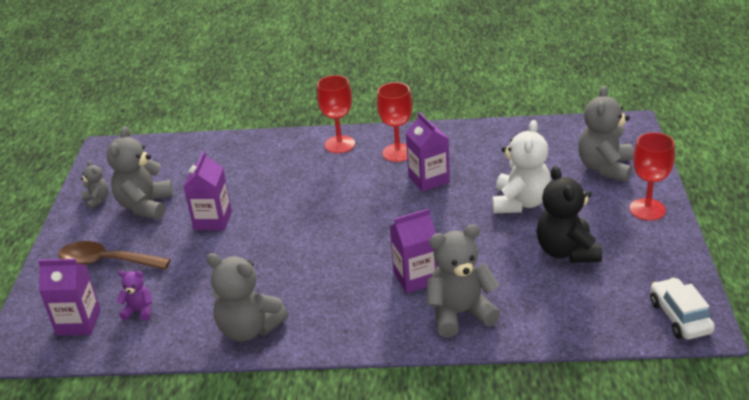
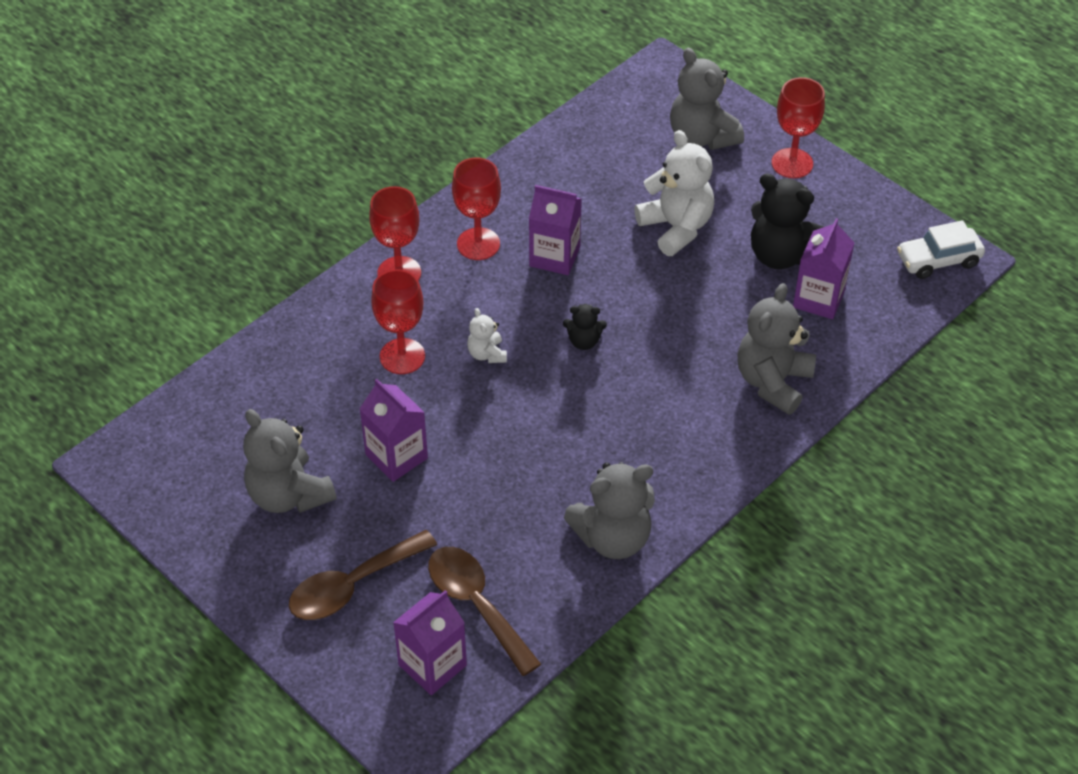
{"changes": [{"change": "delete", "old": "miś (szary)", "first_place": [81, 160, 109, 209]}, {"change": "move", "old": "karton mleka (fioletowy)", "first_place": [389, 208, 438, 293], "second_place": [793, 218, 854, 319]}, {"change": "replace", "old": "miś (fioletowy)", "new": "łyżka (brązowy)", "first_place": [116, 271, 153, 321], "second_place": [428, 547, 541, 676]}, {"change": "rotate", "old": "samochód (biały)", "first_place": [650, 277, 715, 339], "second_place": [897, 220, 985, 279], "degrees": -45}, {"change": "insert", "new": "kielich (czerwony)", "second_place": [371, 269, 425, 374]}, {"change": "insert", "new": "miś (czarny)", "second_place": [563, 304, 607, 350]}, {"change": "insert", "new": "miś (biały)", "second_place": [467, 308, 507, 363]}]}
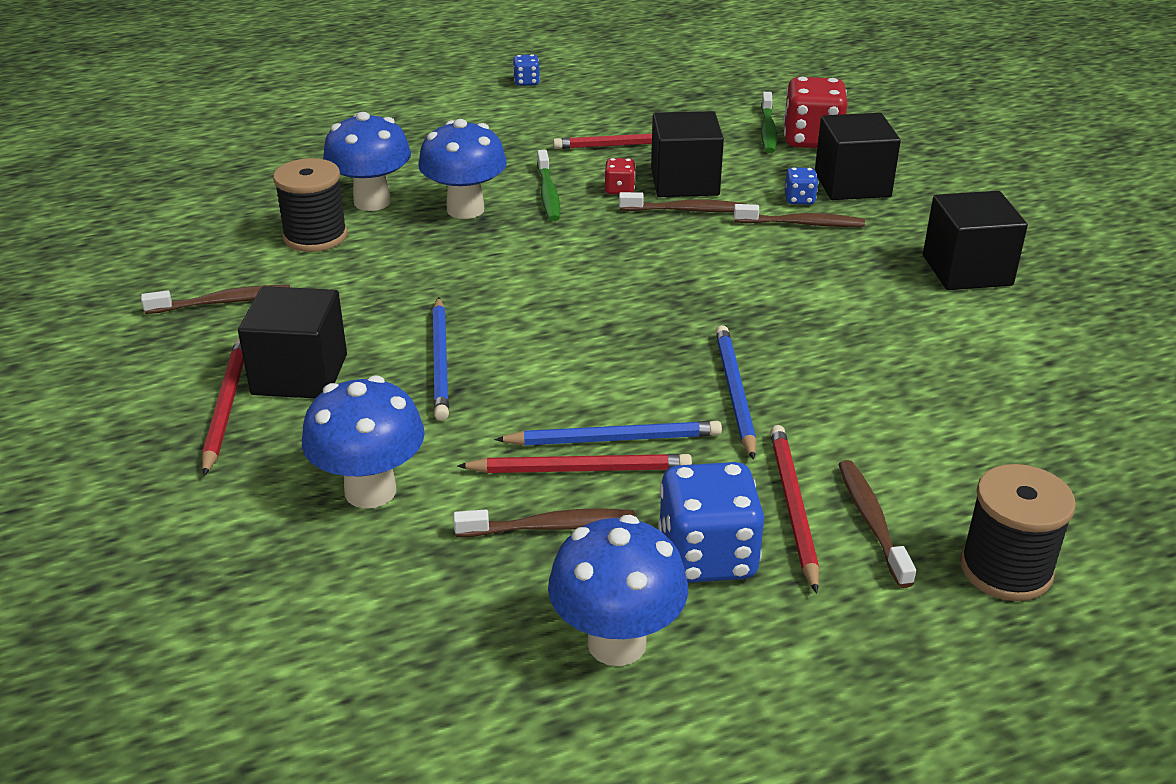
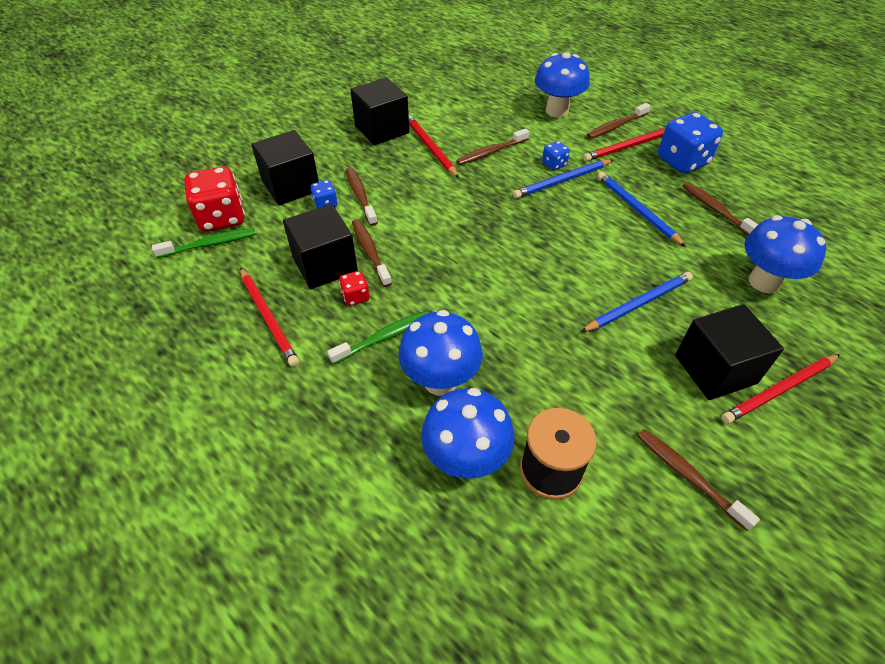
{"changes": [{"change": "move", "old": "kostka do gry (niebieski)", "first_place": [513, 54, 540, 86], "second_place": [542, 141, 570, 170]}, {"change": "move", "old": "ołówek (czerwony)", "first_place": [457, 454, 692, 473], "second_place": [409, 115, 459, 178]}, {"change": "delete", "old": "szpulka (czarny)", "first_place": [960, 464, 1076, 601]}, {"change": "move", "old": "grzyb (niebieski)", "first_place": [548, 515, 688, 666], "second_place": [535, 52, 590, 118]}, {"change": "insert", "new": "szczoteczka do zębów (brązowy)", "second_place": [456, 128, 529, 165]}]}
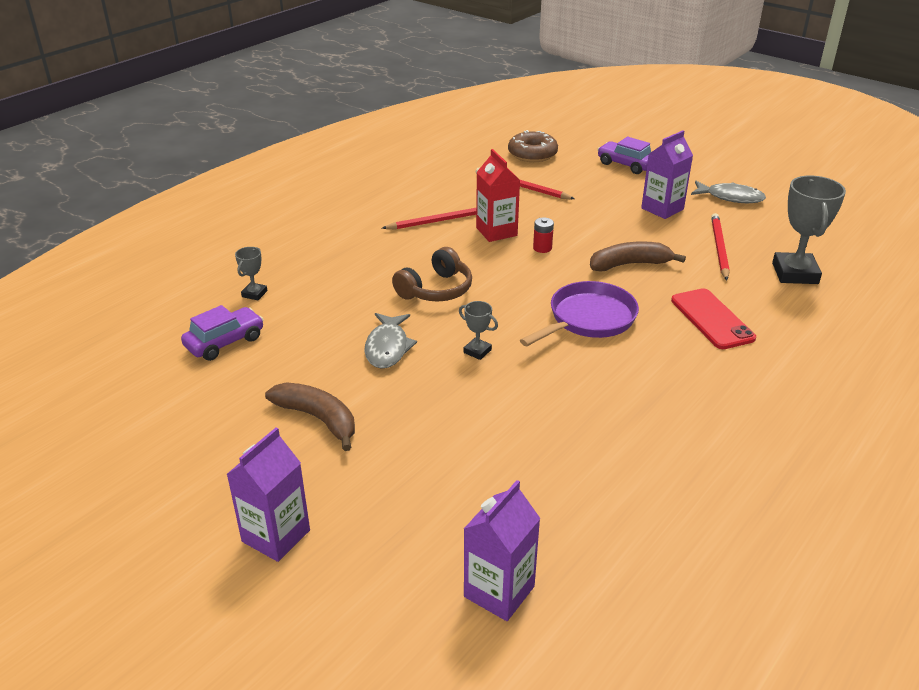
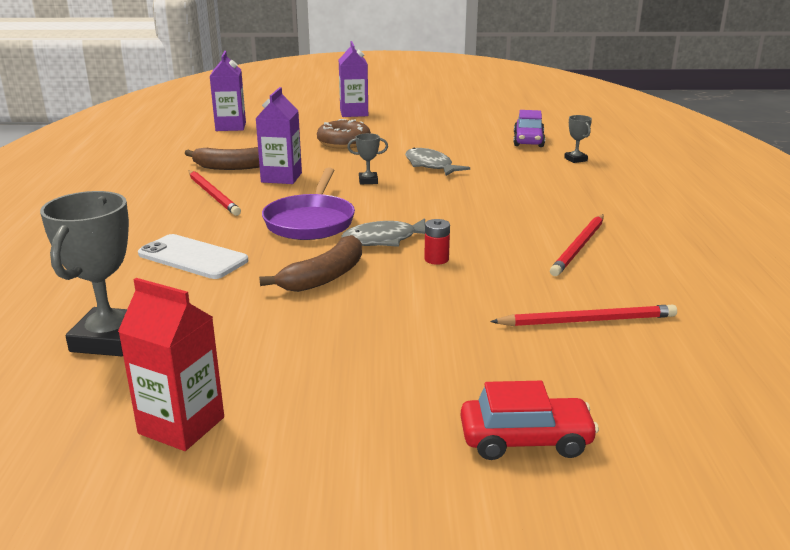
{"changes": [{"change": "move", "old": "donut (brązowy)", "first_place": [508, 130, 558, 162], "second_place": [317, 119, 371, 149]}, {"change": "move", "old": "karton mleka (fioletowy)", "first_place": [641, 130, 693, 219], "second_place": [255, 87, 302, 184]}, {"change": "recolor", "old": "samochód (fioletowy)", "new": "samochód (czerwony)", "first_place": [597, 137, 651, 174], "second_place": [461, 381, 599, 460]}, {"change": "move", "old": "karton mleka (czerwony)", "first_place": [476, 149, 520, 242], "second_place": [118, 278, 224, 451]}, {"change": "rotate", "old": "puchar (szary)", "first_place": [772, 175, 846, 284], "second_place": [40, 191, 129, 356], "degrees": 45}, {"change": "move", "old": "ryba (szary)", "first_place": [691, 181, 766, 203], "second_place": [342, 218, 425, 247]}, {"change": "move", "old": "ołówek (czerwony)", "first_place": [711, 213, 730, 280], "second_place": [188, 170, 241, 216]}, {"change": "delete", "old": "słuchawki (brązowy)", "first_place": [392, 247, 472, 301]}, {"change": "recolor", "old": "telefon (czerwony)", "new": "telefon (biały)", "first_place": [671, 288, 756, 349], "second_place": [138, 234, 248, 279]}, {"change": "move", "old": "banan (brązowy)", "first_place": [265, 383, 355, 451], "second_place": [185, 147, 260, 170]}]}
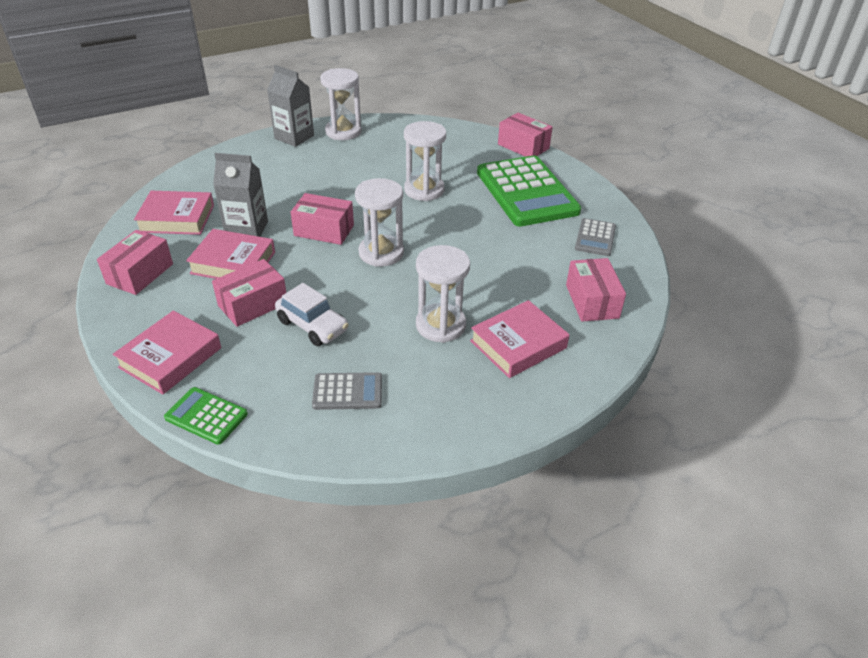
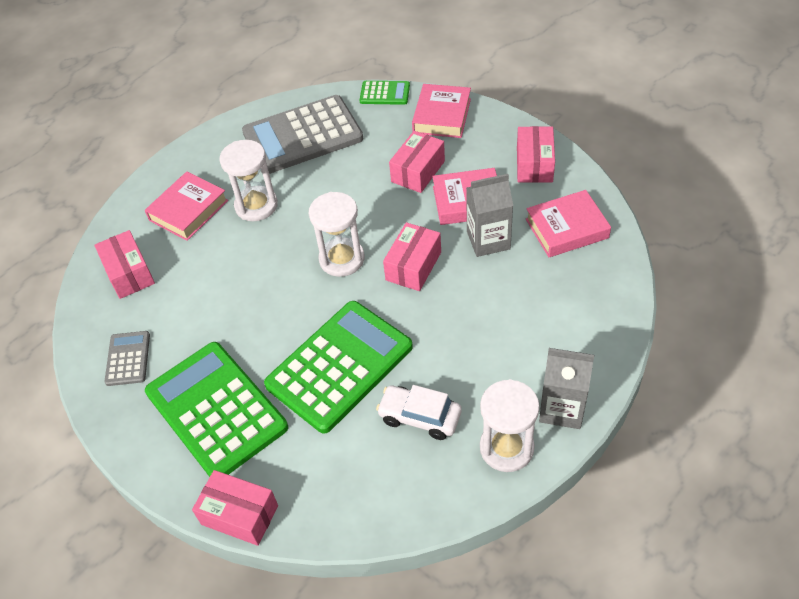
{"changes": [{"change": "replace", "old": "klepsydra (biały)", "new": "kalkulator (zielony)", "first_place": [404, 121, 446, 201], "second_place": [264, 301, 413, 434]}, {"change": "rotate", "old": "pudełko (różowy)", "first_place": [291, 193, 354, 245], "second_place": [383, 222, 441, 291], "degrees": -60}, {"change": "move", "old": "samochód (biały)", "first_place": [275, 283, 349, 346], "second_place": [376, 385, 462, 440]}, {"change": "resize", "old": "kalkulator (szary)", "first_place": [312, 372, 382, 410], "second_place": [242, 95, 363, 174], "factor": 2.16}]}
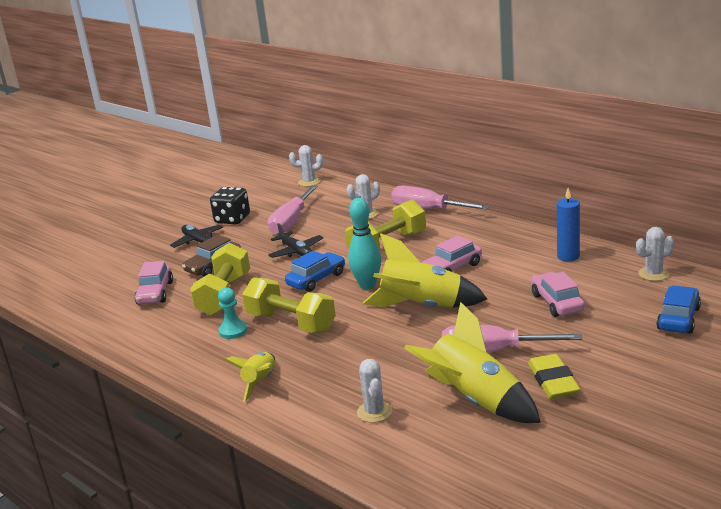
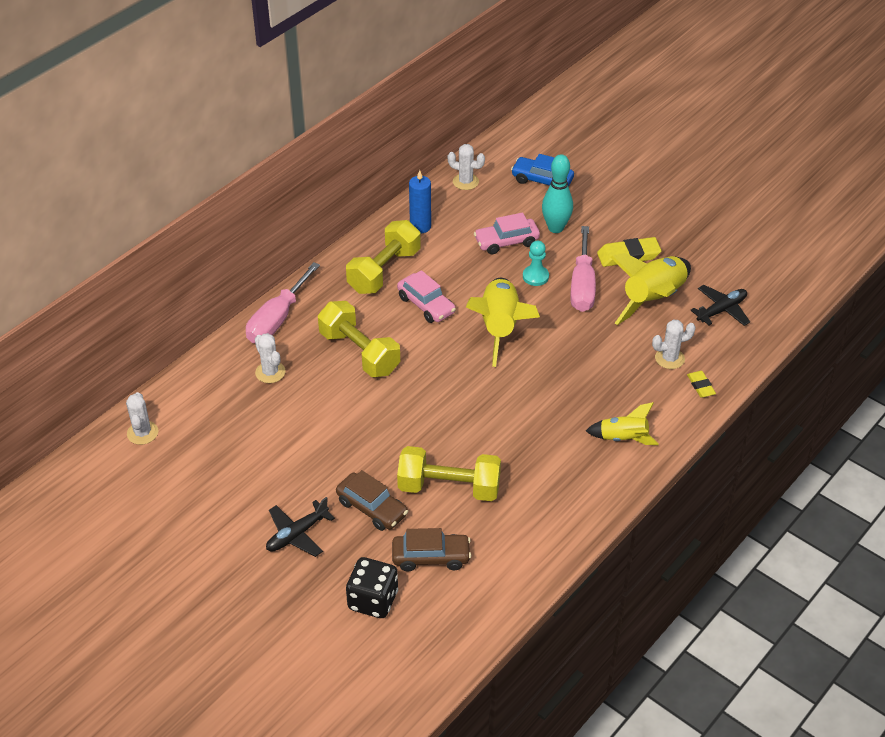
{"changes": [{"change": "delete", "old": "śrubokręt (różowy)", "first_place": [268, 185, 318, 235]}, {"change": "move", "old": "kostka do gry (czarny)", "first_place": [210, 187, 250, 224], "second_place": [346, 557, 398, 618]}, {"change": "move", "old": "kręgiel (turkusowy)", "first_place": [348, 198, 381, 289], "second_place": [542, 154, 573, 233]}, {"change": "move", "old": "samolot (czarny)", "first_place": [268, 223, 323, 258], "second_place": [690, 285, 750, 326]}, {"change": "rotate", "old": "kaktus (biały)", "first_place": [636, 227, 674, 281], "second_place": [448, 144, 485, 190], "degrees": -45}, {"change": "delete", "old": "samochód (niebieski)", "first_place": [285, 251, 345, 292]}, {"change": "recolor", "old": "samochód (różowy)", "new": "samochód (brązowy)", "first_place": [135, 261, 173, 305], "second_place": [392, 528, 471, 572]}, {"change": "move", "old": "hantel (żółty)", "first_place": [242, 277, 336, 333], "second_place": [346, 220, 421, 294]}, {"change": "move", "old": "pionek (turkusowy)", "first_place": [218, 287, 247, 339], "second_place": [523, 241, 549, 286]}, {"change": "insert", "new": "gumka do mazania (żółty)", "second_place": [687, 371, 716, 398]}]}
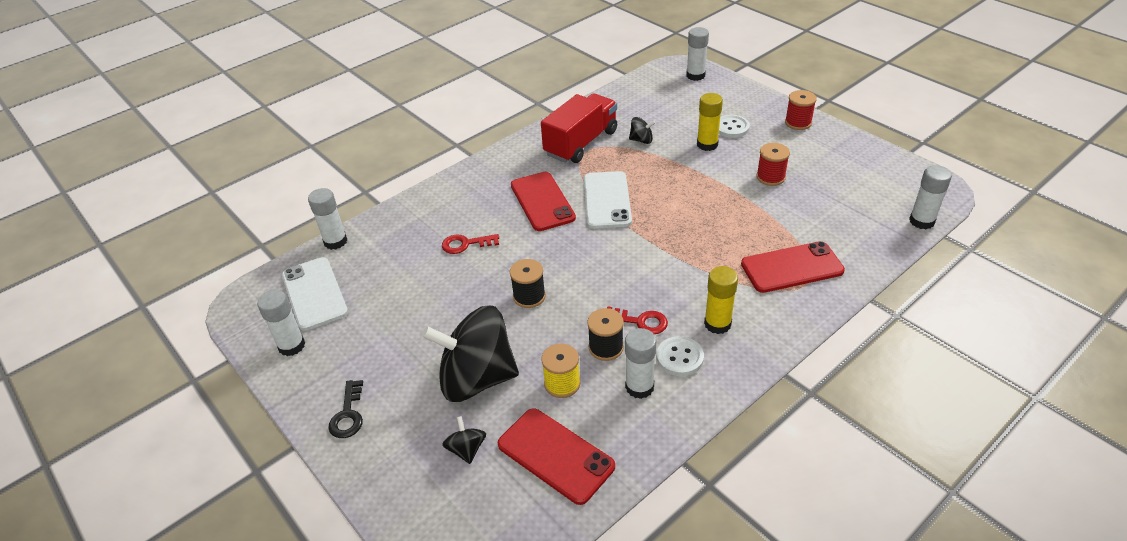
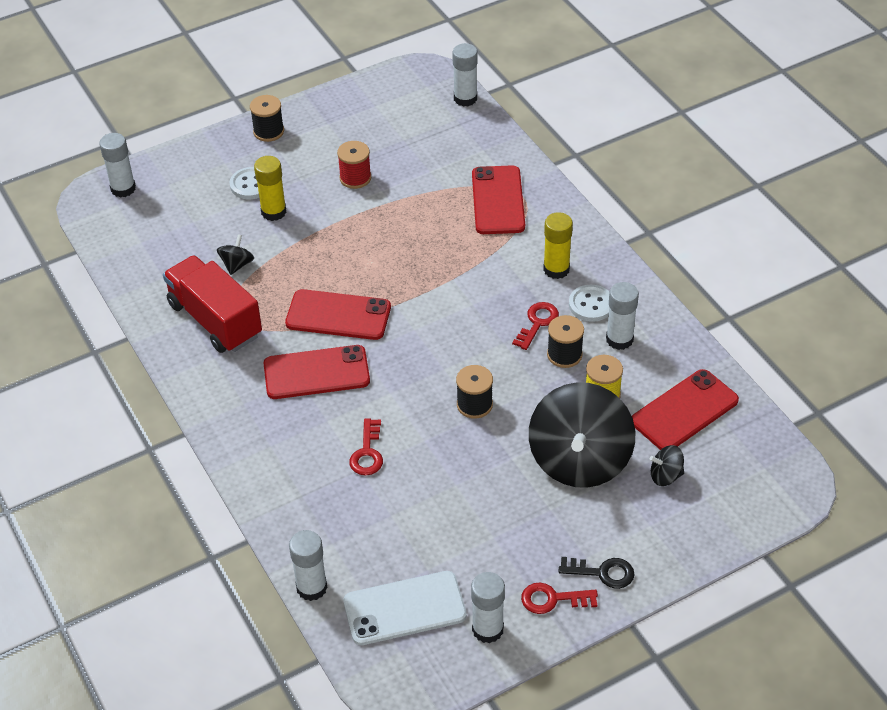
{"changes": [{"change": "recolor", "old": "szpulka (czerwony)", "new": "szpulka (czarny)", "first_place": [785, 90, 817, 130], "second_place": [250, 95, 284, 142]}, {"change": "recolor", "old": "telefon (biały)", "new": "telefon (czerwony)", "first_place": [584, 171, 632, 229], "second_place": [285, 289, 391, 340]}, {"change": "insert", "new": "klucz (czerwony)", "second_place": [521, 583, 598, 614]}]}
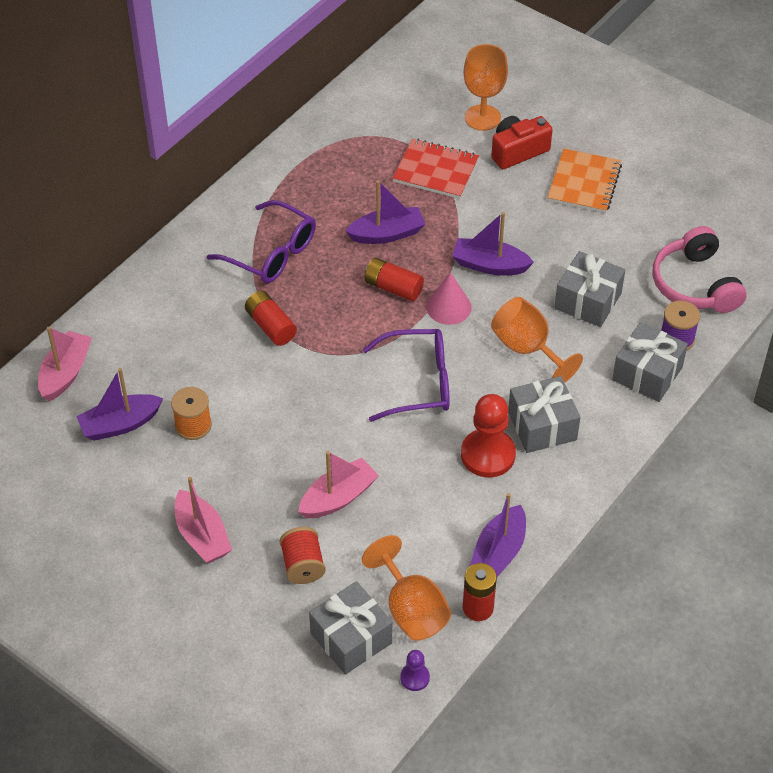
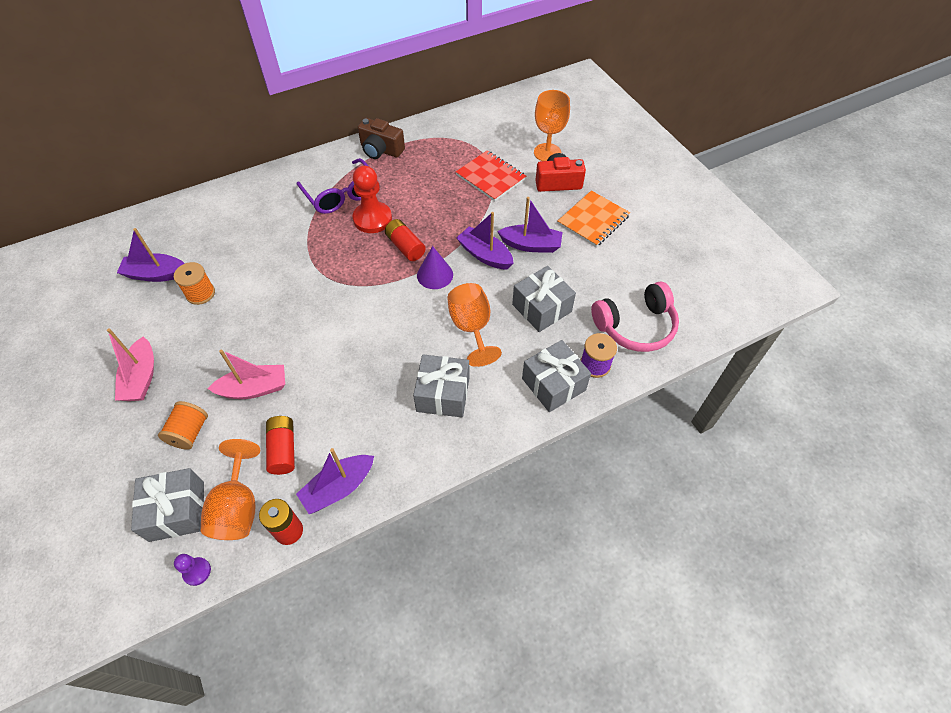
{"changes": [{"change": "move", "old": "łódka (fioletowy)", "first_place": [345, 180, 425, 244], "second_place": [497, 197, 562, 253]}, {"change": "rotate", "old": "słuchawki (różowy)", "first_place": [653, 226, 747, 313], "second_place": [591, 281, 679, 352], "degrees": -120}, {"change": "recolor", "old": "stożek (różowy)", "new": "stożek (fioletowy)", "first_place": [426, 272, 472, 325], "second_place": [417, 246, 453, 289]}, {"change": "move", "old": "bateria (czerwony)", "first_place": [245, 291, 297, 346], "second_place": [266, 416, 295, 475]}, {"change": "delete", "old": "łódka (różowy)", "first_place": [38, 327, 92, 401]}, {"change": "delete", "old": "okulary (fioletowy)", "first_place": [362, 329, 450, 422]}, {"change": "move", "old": "pionek (czerwony)", "first_place": [461, 394, 516, 477], "second_place": [353, 166, 392, 233]}, {"change": "recolor", "old": "szpulka (czerwony)", "new": "szpulka (pomarańczowy)", "first_place": [280, 527, 326, 584], "second_place": [158, 401, 208, 450]}, {"change": "insert", "new": "aparat fotograficzny (brązowy)", "second_place": [358, 118, 405, 159]}]}
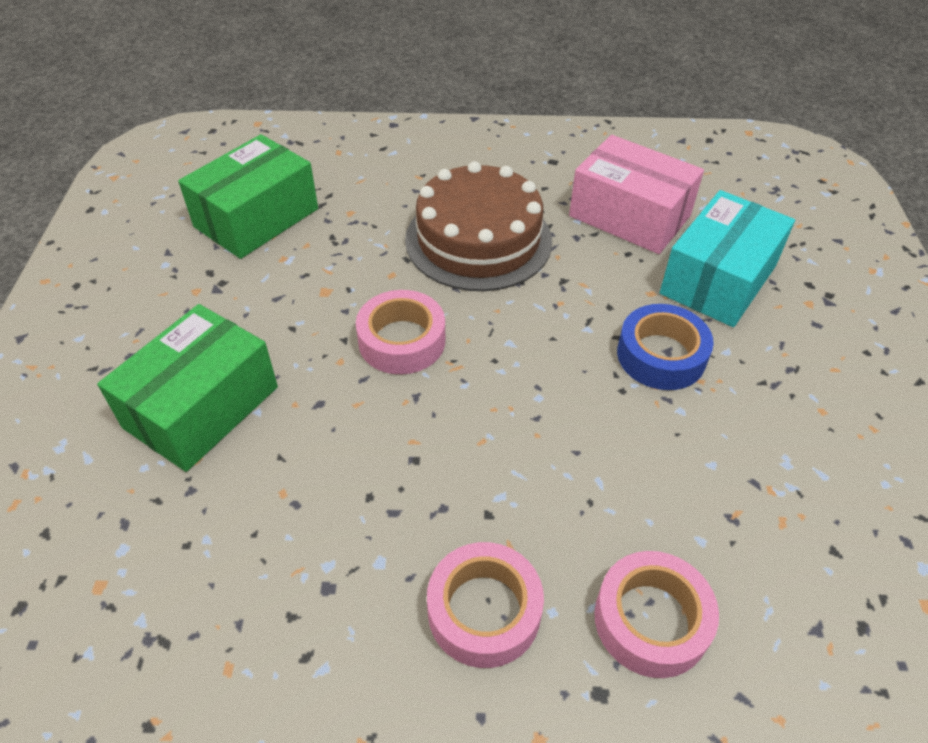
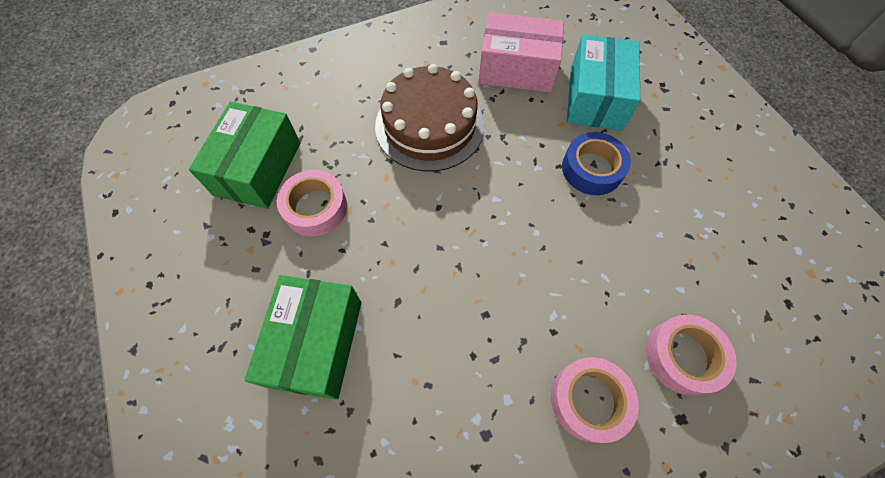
{"changes": [{"change": "move", "old": "taśma klejąca (różowy)", "first_place": [356, 290, 445, 374], "second_place": [277, 170, 347, 237]}]}
